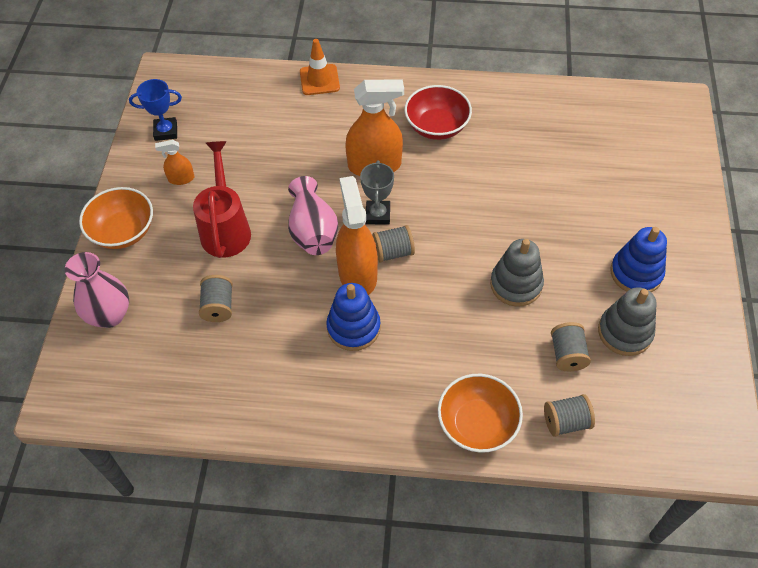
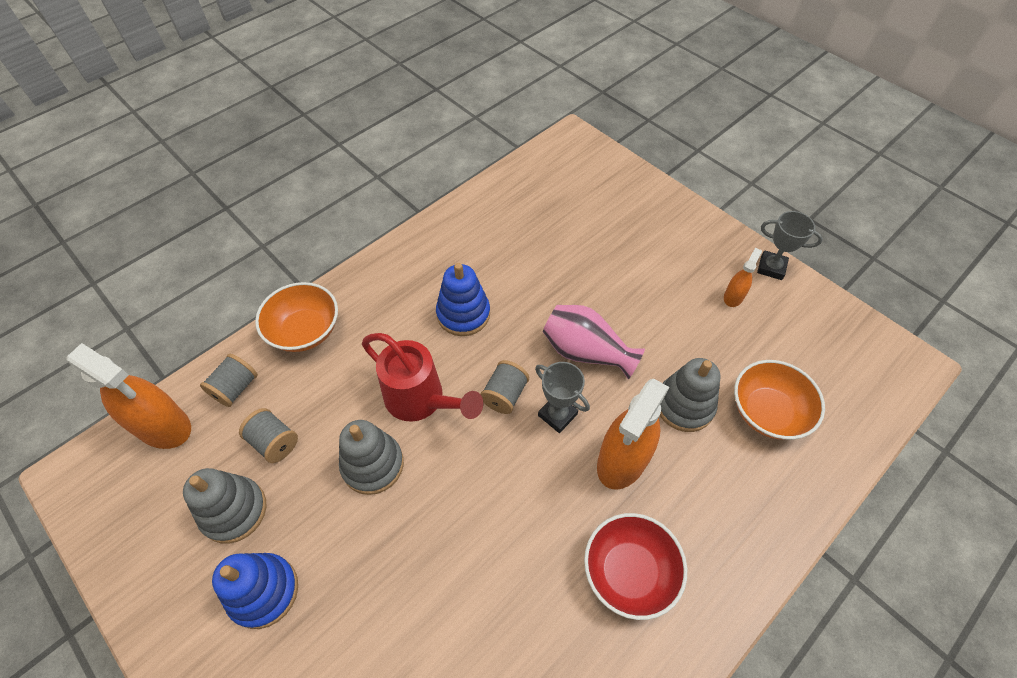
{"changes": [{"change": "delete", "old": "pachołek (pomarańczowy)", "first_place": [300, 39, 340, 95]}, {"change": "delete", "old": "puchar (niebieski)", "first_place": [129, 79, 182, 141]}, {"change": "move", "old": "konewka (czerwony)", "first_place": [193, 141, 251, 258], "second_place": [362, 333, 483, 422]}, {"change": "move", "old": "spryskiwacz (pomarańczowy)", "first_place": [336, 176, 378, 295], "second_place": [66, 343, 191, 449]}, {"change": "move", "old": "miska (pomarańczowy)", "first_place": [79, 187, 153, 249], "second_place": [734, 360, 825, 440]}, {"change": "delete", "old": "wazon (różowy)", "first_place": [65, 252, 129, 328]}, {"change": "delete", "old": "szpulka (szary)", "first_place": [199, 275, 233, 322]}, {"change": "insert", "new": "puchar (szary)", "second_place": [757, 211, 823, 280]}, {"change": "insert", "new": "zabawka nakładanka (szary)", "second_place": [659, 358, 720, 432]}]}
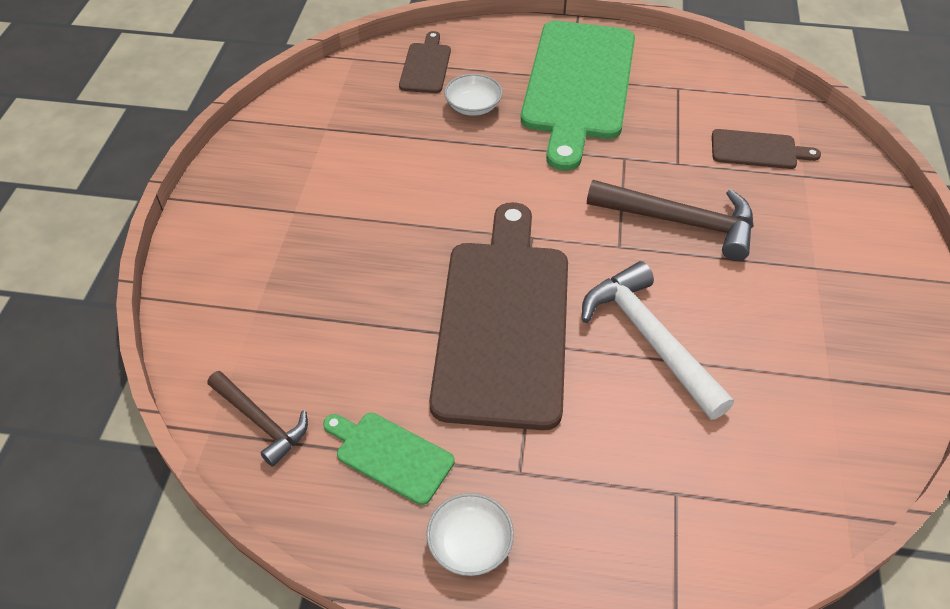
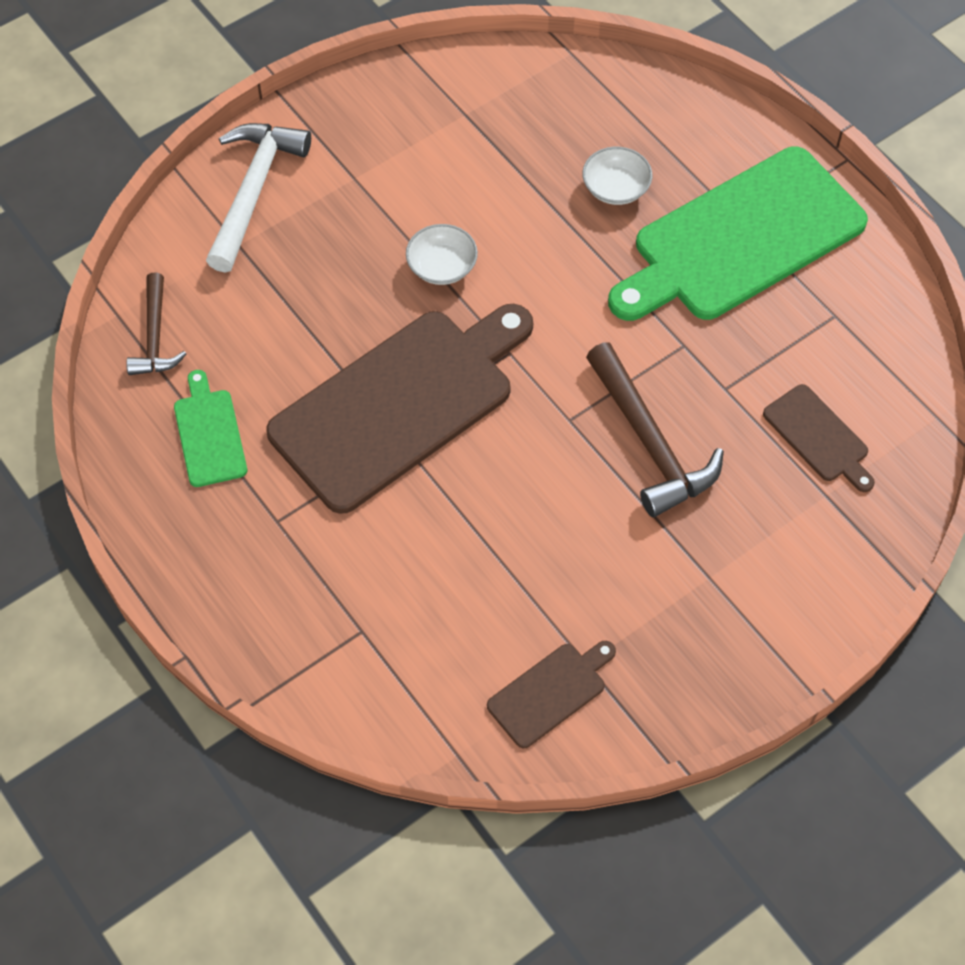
{"changes": [{"change": "move", "old": "deska do krojenia (brązowy)", "first_place": [399, 31, 451, 93], "second_place": [487, 641, 616, 748]}, {"change": "move", "old": "młotek (biały)", "first_place": [582, 261, 734, 420], "second_place": [206, 123, 311, 272]}, {"change": "move", "old": "miska (biały)", "first_place": [426, 493, 514, 576], "second_place": [406, 224, 478, 285]}]}
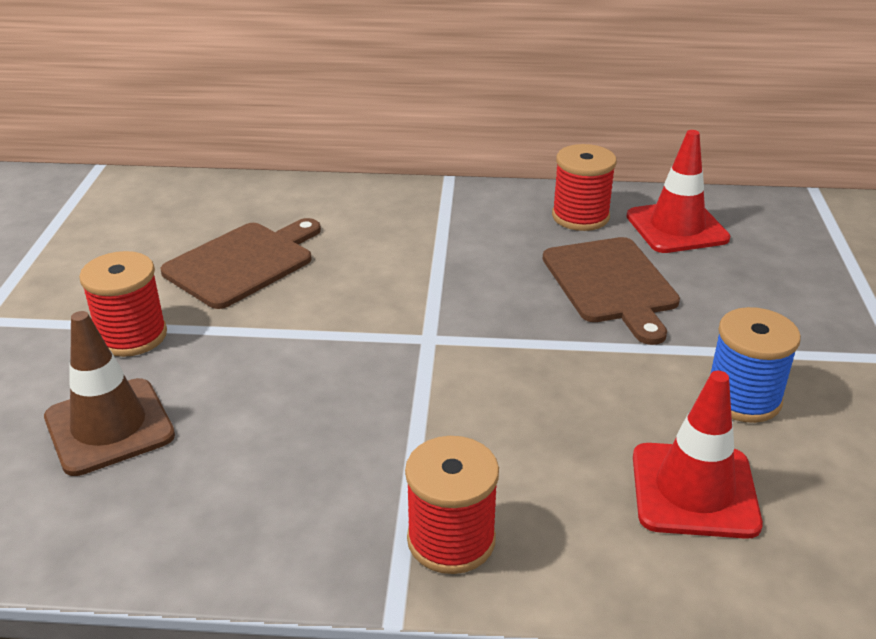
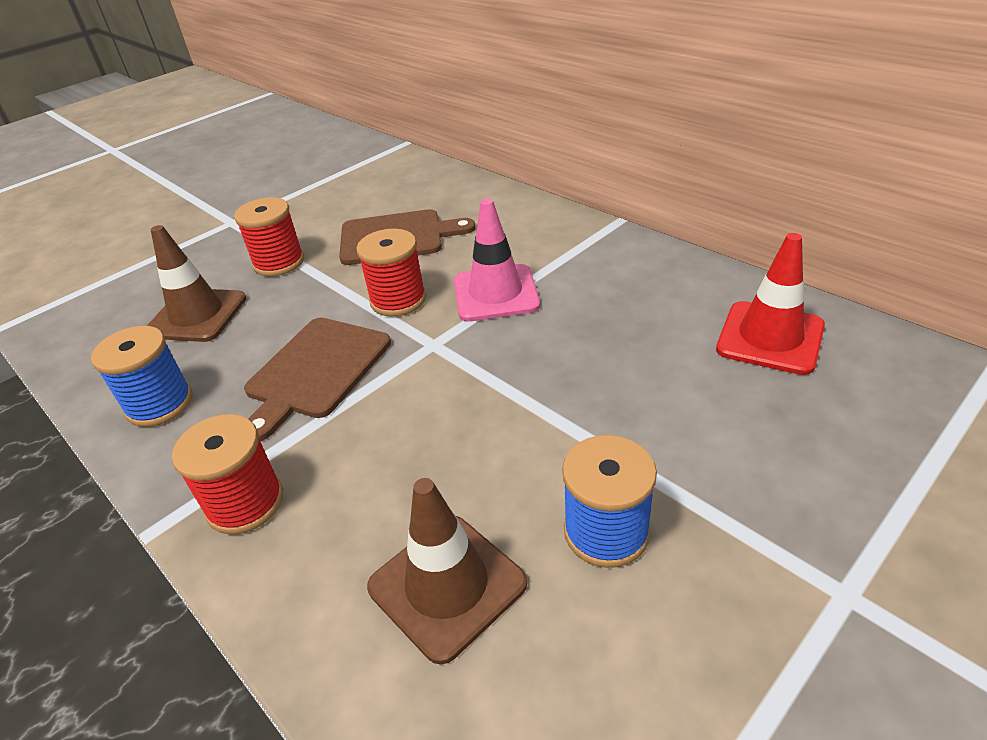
{"changes": [{"change": "move", "old": "szpulka (czerwony)", "first_place": [552, 144, 617, 231], "second_place": [356, 229, 426, 317]}, {"change": "move", "old": "deska do krojenia (brązowy)", "first_place": [543, 237, 680, 345], "second_place": [244, 318, 391, 441]}, {"change": "recolor", "old": "pachołek (czerwony)", "new": "pachołek (brązowy)", "first_place": [633, 371, 763, 539], "second_place": [367, 478, 527, 665]}, {"change": "insert", "new": "pachołek (różowy)", "second_place": [454, 199, 540, 322]}, {"change": "insert", "new": "szpulka (niebieski)", "second_place": [91, 326, 193, 427]}]}
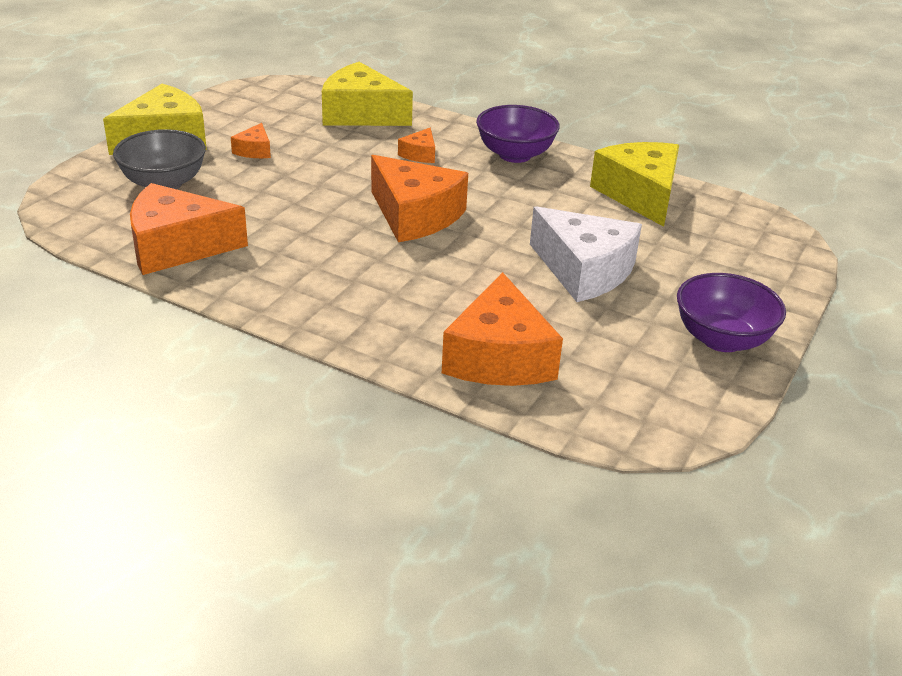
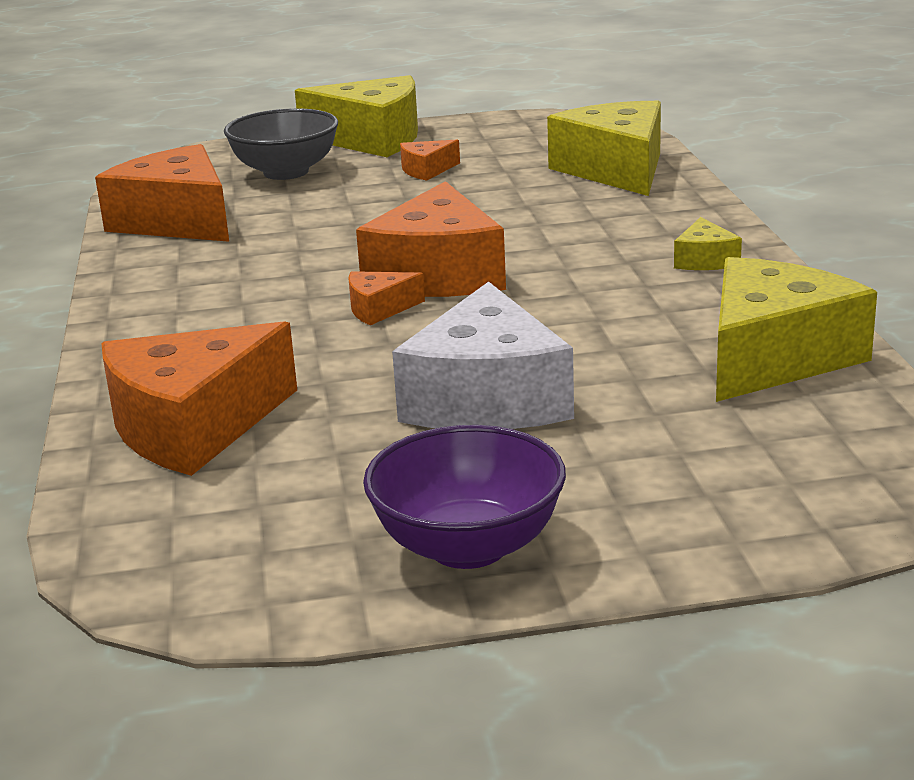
{"changes": [{"change": "replace", "old": "miska (fioletowy)", "new": "ser (żółty)", "first_place": [476, 105, 560, 163], "second_place": [674, 217, 742, 270]}, {"change": "move", "old": "ser (pomarańczowy)", "first_place": [398, 128, 435, 163], "second_place": [348, 271, 425, 325]}]}
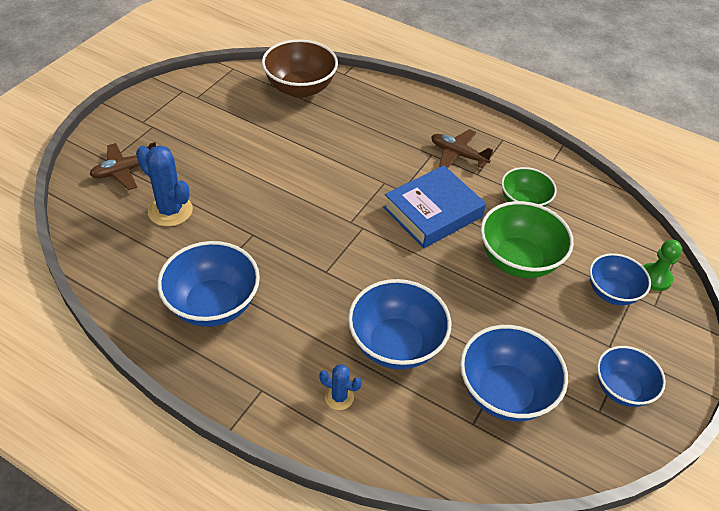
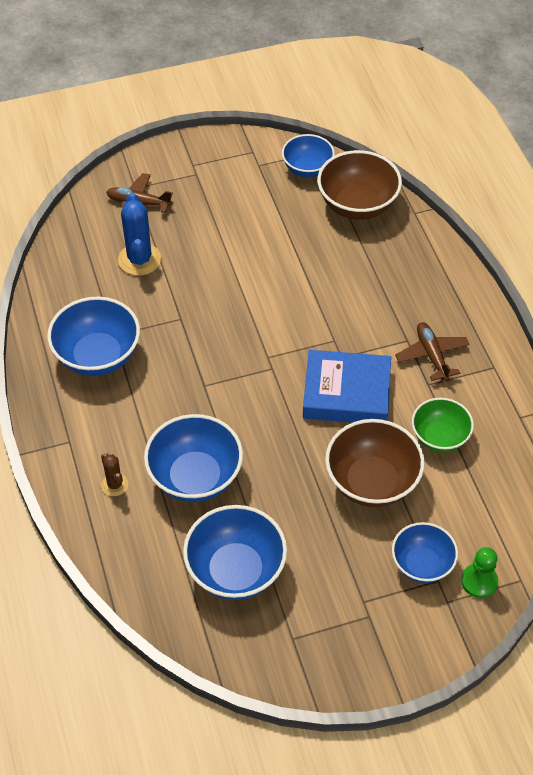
{"changes": [{"change": "recolor", "old": "miska (zielony)", "new": "miska (brązowy)", "first_place": [480, 201, 574, 278], "second_place": [325, 419, 425, 507]}, {"change": "move", "old": "miska (niebieski)", "first_place": [597, 346, 666, 407], "second_place": [282, 134, 335, 177]}, {"change": "recolor", "old": "kaktus (niebieski)", "new": "kaktus (brązowy)", "first_place": [319, 365, 362, 410], "second_place": [101, 453, 128, 496]}]}
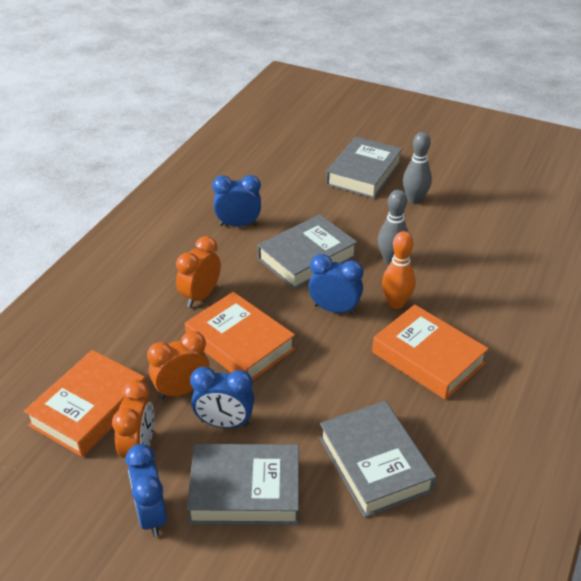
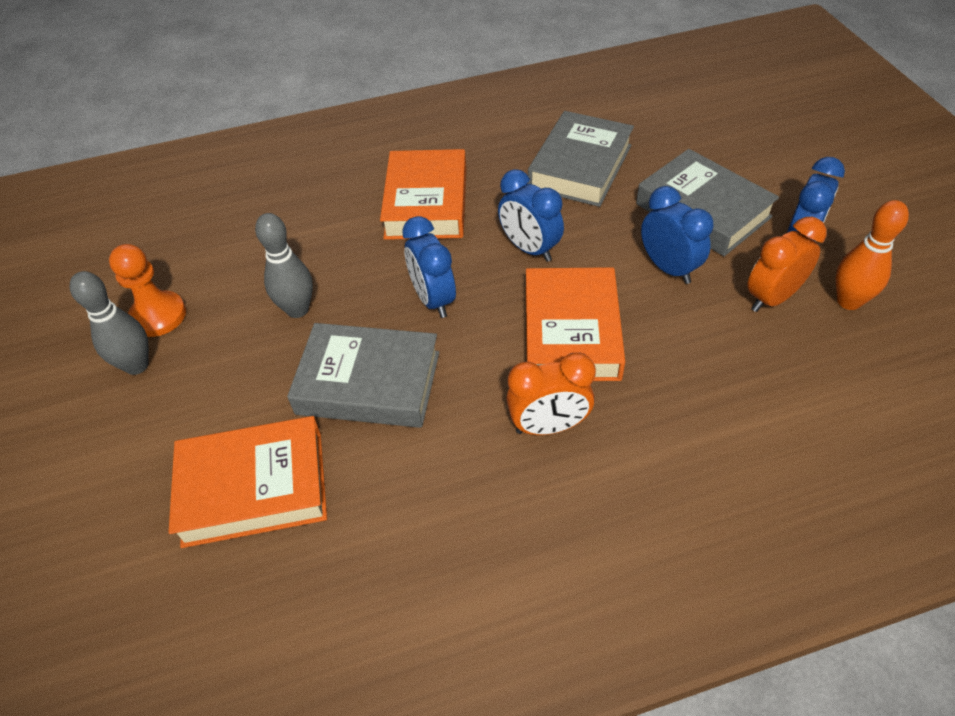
{"changes": [{"change": "delete", "old": "książka (szary)", "first_place": [326, 137, 402, 199]}, {"change": "move", "old": "budzik (niebieski)", "first_place": [212, 175, 261, 227], "second_place": [498, 169, 564, 262]}, {"change": "move", "old": "kręgiel (pomarańczowy)", "first_place": [382, 231, 415, 309], "second_place": [836, 200, 909, 310]}, {"change": "delete", "old": "budzik (pomarańczowy)", "first_place": [147, 331, 209, 399]}, {"change": "move", "old": "książka (pomarańczowy)", "first_place": [24, 350, 146, 457], "second_place": [169, 416, 327, 548]}, {"change": "insert", "new": "pionek (pomarańczowy)", "second_place": [109, 244, 186, 337]}]}
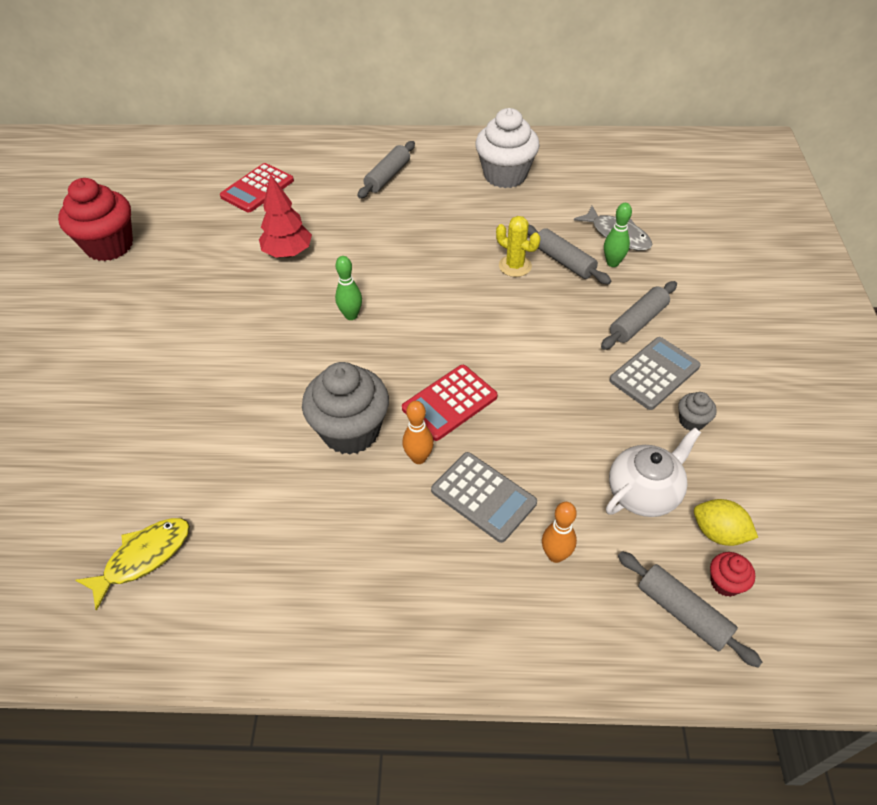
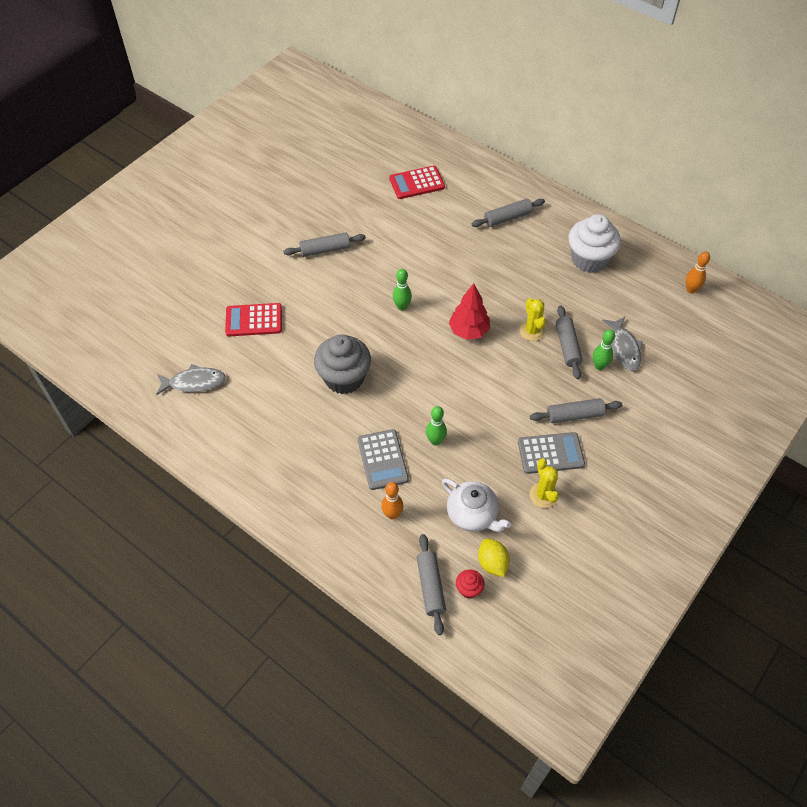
{"changes": [{"change": "move", "old": "drzewko (czerwony)", "first_place": [259, 174, 312, 258], "second_place": [449, 283, 490, 340]}, {"change": "delete", "old": "muffinka (czerwony)", "first_place": [58, 178, 133, 261]}, {"change": "move", "old": "kalkulator (czerwony)", "first_place": [402, 365, 498, 441], "second_place": [225, 303, 282, 336]}, {"change": "replace", "old": "muffinka (szary)", "new": "kaktus (żółty)", "first_place": [678, 392, 717, 431], "second_place": [529, 458, 559, 508]}, {"change": "move", "old": "kręgiel (pomarańczowy)", "first_place": [403, 401, 434, 464], "second_place": [686, 252, 710, 293]}, {"change": "rotate", "old": "imbryk (biały)", "first_place": [606, 427, 701, 517], "second_place": [442, 478, 511, 532], "degrees": 45}, {"change": "recolor", "old": "ryba (żółty)", "new": "ryba (szary)", "first_place": [76, 518, 190, 611], "second_place": [156, 364, 226, 395]}, {"change": "insert", "new": "wałek do ciasta (szary)", "second_place": [283, 232, 366, 257]}, {"change": "insert", "new": "kręgiel (zielony)", "second_place": [426, 406, 447, 446]}]}
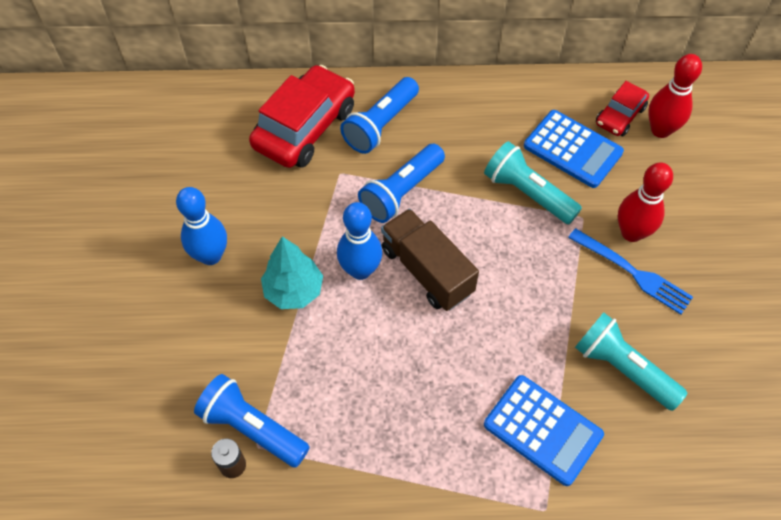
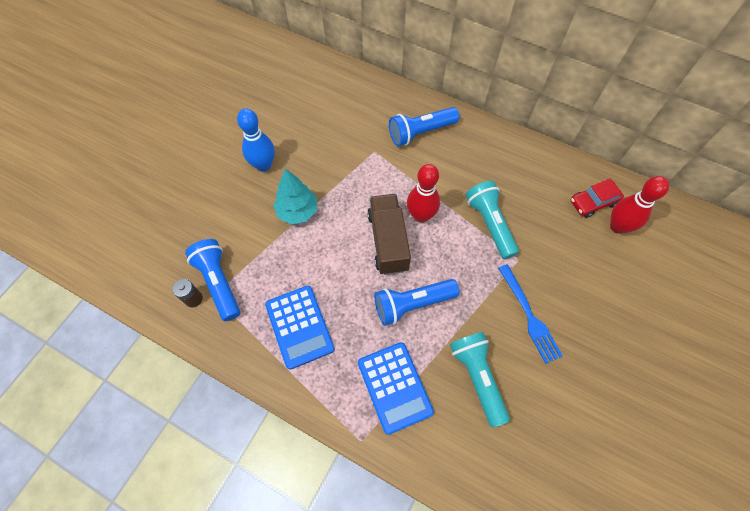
{"changes": [{"change": "delete", "old": "samochód (czerwony)", "first_place": [249, 65, 355, 168]}, {"change": "move", "old": "kalkulator (niebieski)", "first_place": [524, 110, 624, 188], "second_place": [265, 286, 335, 369]}, {"change": "move", "old": "latarka (niebieski)", "first_place": [358, 143, 445, 223], "second_place": [374, 279, 460, 326]}, {"change": "move", "old": "kręgiel (czerwony)", "first_place": [618, 163, 673, 242], "second_place": [407, 164, 440, 223]}, {"change": "delete", "old": "kręgiel (niebieski)", "first_place": [337, 202, 382, 280]}]}
